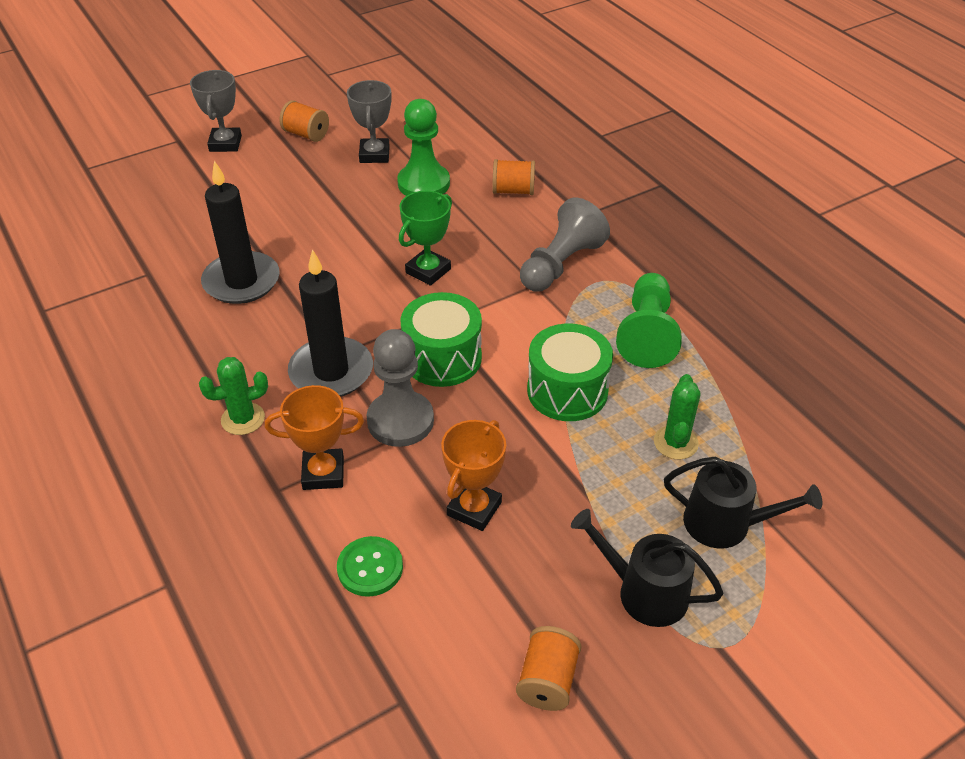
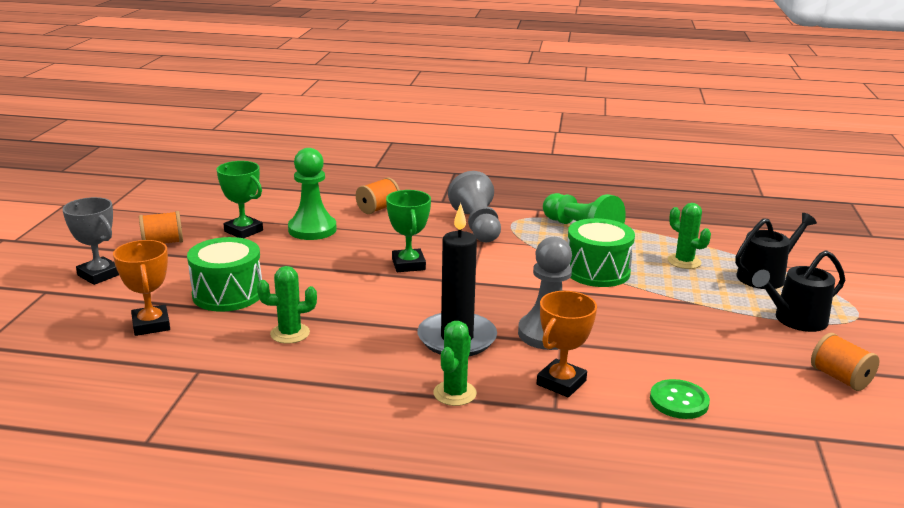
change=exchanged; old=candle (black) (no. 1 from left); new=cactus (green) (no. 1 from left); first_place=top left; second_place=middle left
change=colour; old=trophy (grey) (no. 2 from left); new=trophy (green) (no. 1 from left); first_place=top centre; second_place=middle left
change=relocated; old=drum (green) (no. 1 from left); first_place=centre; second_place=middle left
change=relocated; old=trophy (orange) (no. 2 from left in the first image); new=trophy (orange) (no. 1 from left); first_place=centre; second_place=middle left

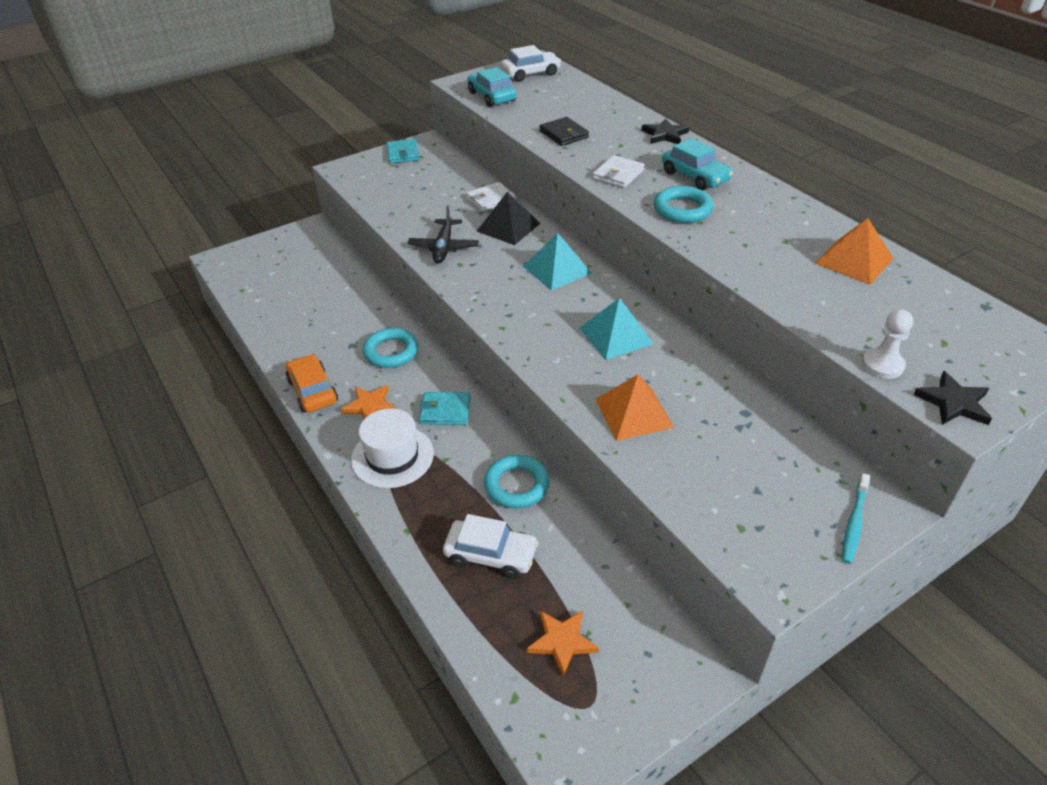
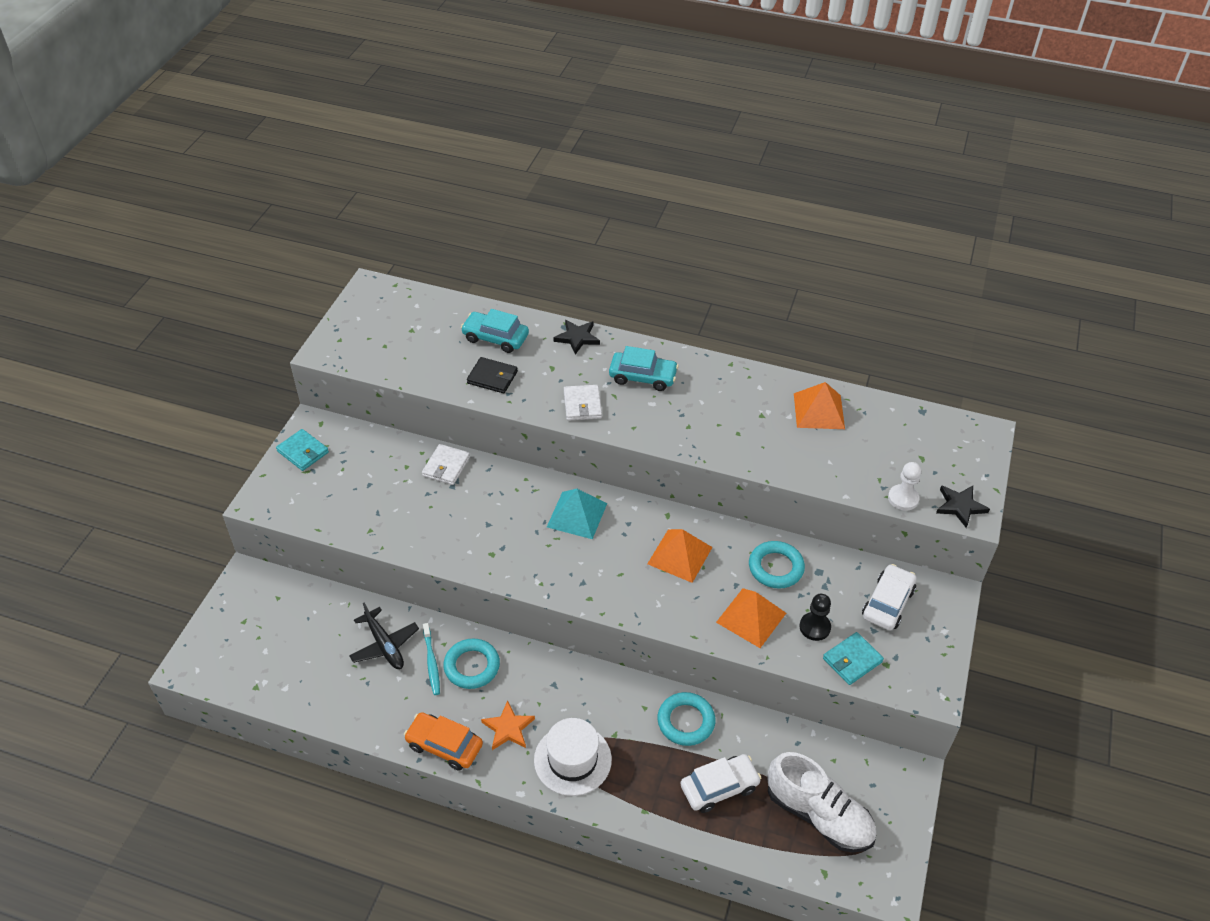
change=relocated; old=plane (black); first_place=top centre; second_place=bottom left
change=relocated; old=wallet (turquoise) (no. 2 from left); first_place=centre; second_place=bottom right
change=relocated; old=car (turquoise) (no. 1 from left); first_place=top centre; second_place=centre
change=missing; old=pyramid (black); first_place=top centre
change=relocated; old=car (white) (no. 2 from left); first_place=top centre; second_place=middle right
change=exchanged; old=star (orange) (no. 2 from left); new=shoe (white); first_place=bottom centre; second_place=bottom right
change=colour; old=pyramid (turquoise) (no. 2 from left); new=pyramid (orange) (no. 1 from left); first_place=centre; second_place=centre
change=relocated; old=ring (turquoise) (no. 3 from left); first_place=top centre; second_place=centre
change=relocated; old=toothbrush (turquoise); first_place=middle right; second_place=bottom centre
change=appeared; new=pawn (black); second_place=bottom right

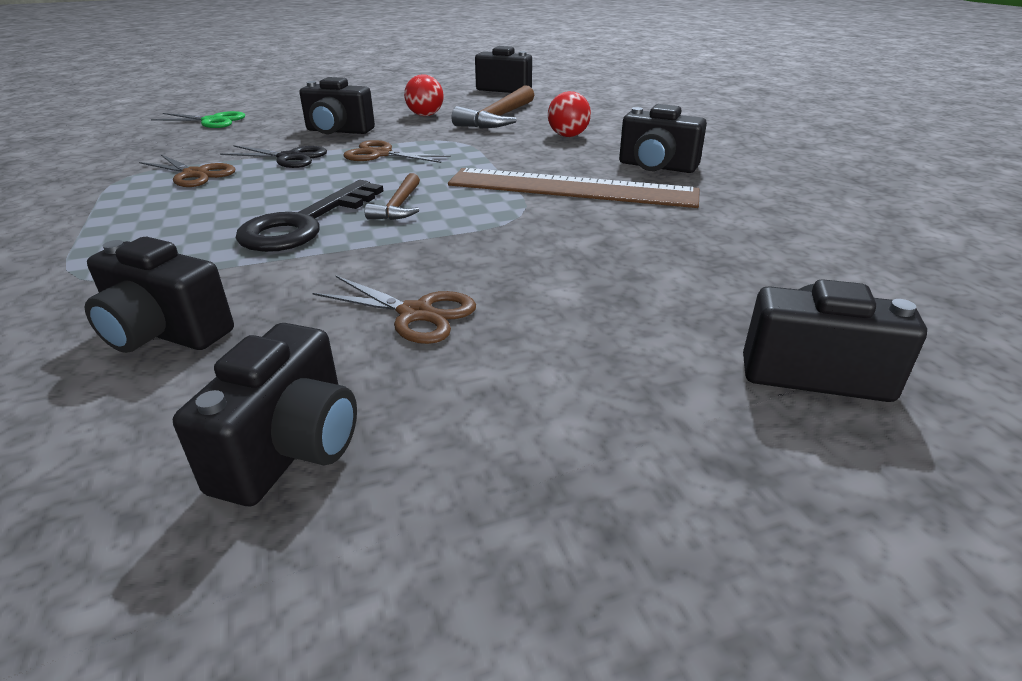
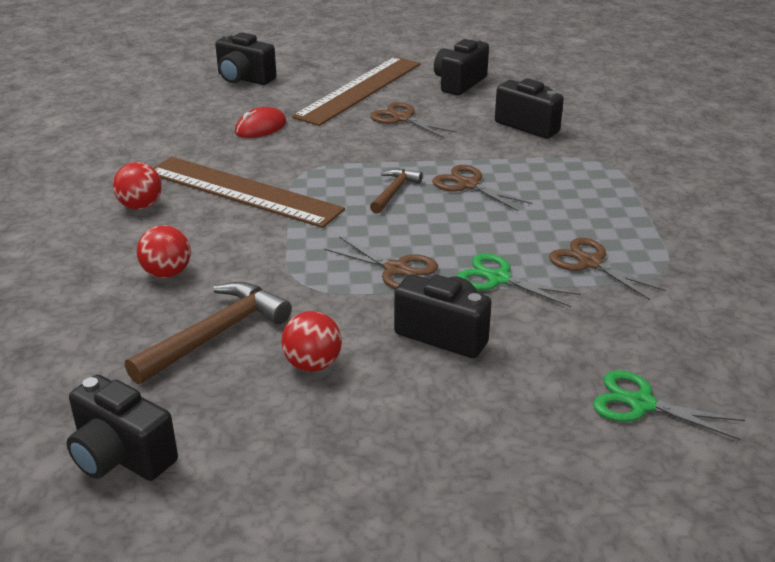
change=colour; old=scissors (black); new=scissors (green) (no. 1 from left); first_place=top left; second_place=middle right
change=exchanged; old=key (black); new=scissors (brown) (no. 3 from left); first_place=top left; second_place=centre
change=exchanged; old=camera (black) (no. 5 from left); new=ball (red) (no. 1 from left); first_place=top centre; second_place=top left
change=appeared; new=mouse (red); second_place=top centre
change=appeared; new=ruler (brown) (no. 2 from left); second_place=top centre

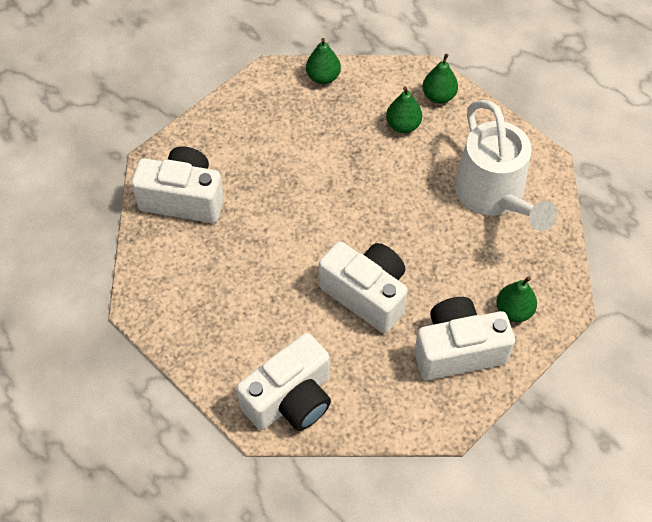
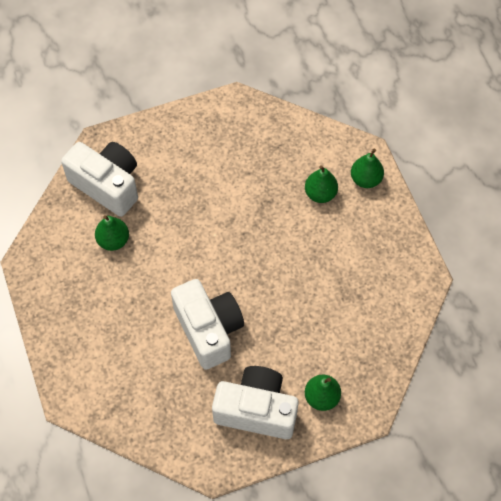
change=missing; old=camera (white) (no. 2 from left); first_place=bottom centre
change=relocated; old=pear (green) (no. 1 from left); first_place=top centre; second_place=middle left
change=missing; old=watering can (white); first_place=top right

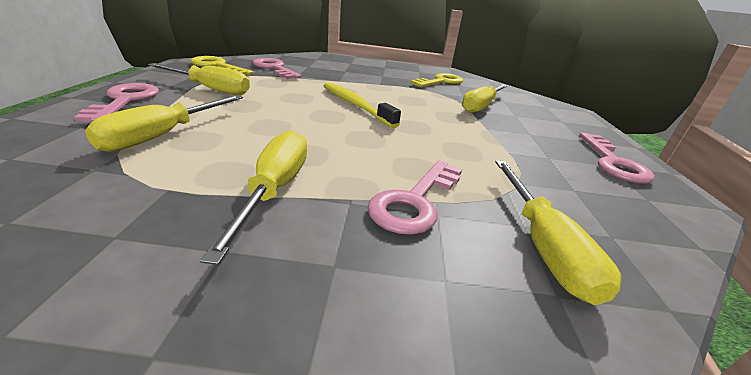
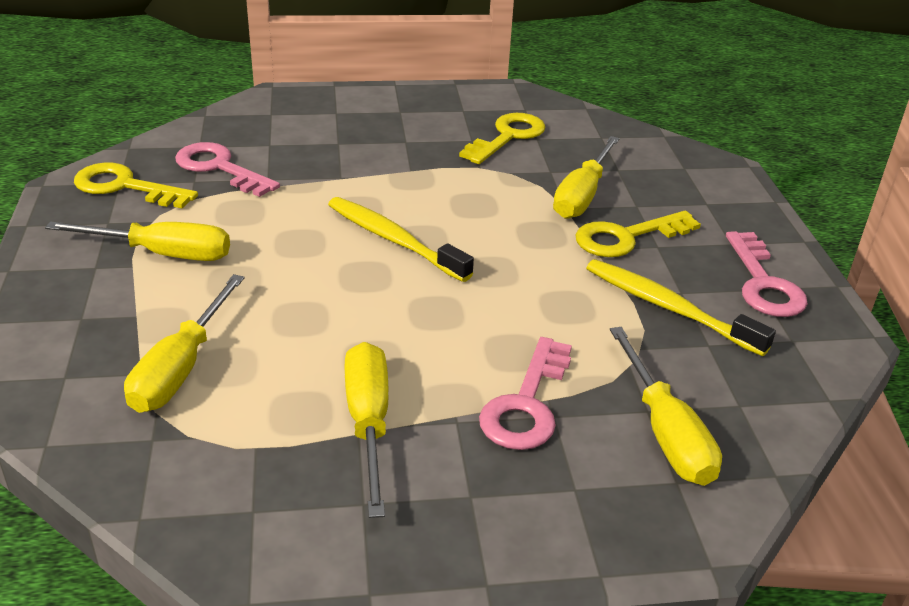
change=missing; old=key (pink) (no. 1 from left); first_place=top left
change=appeared; new=key (yellow) (no. 3 from left); second_place=middle right
change=appeared; new=toothbrush (yellow) (no. 2 from left); second_place=middle right

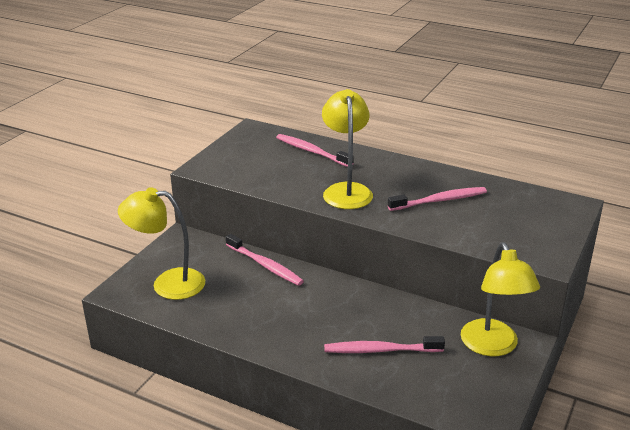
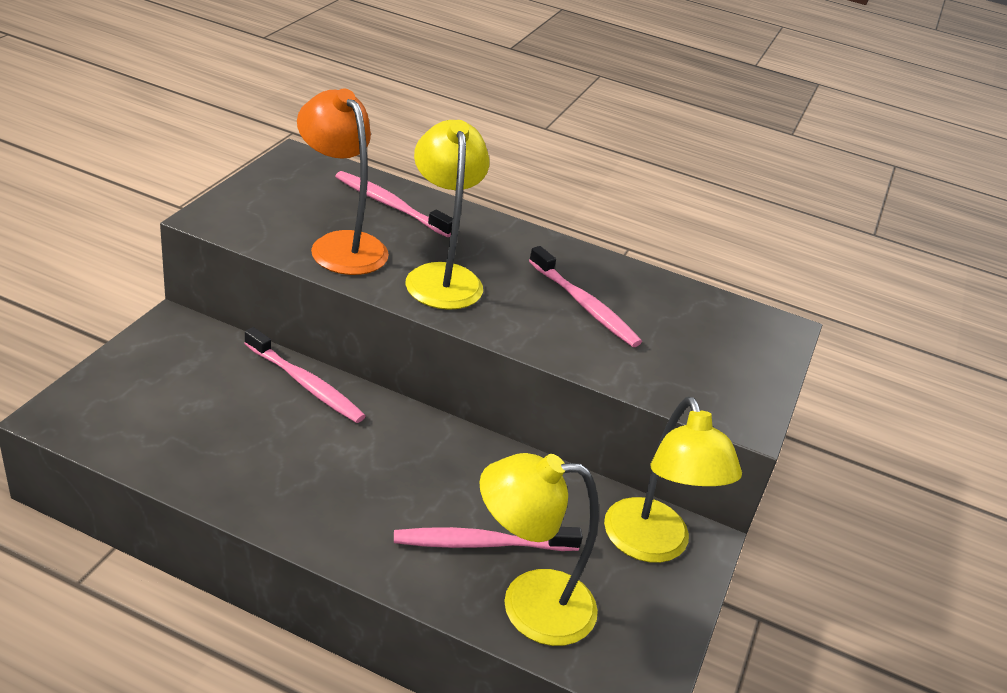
change=relocated; old=lamp (yellow) (no. 1 from left in the first image); new=lamp (yellow) (no. 2 from left); first_place=middle left; second_place=bottom centre
change=spun; old=toothbrush (pink) (no. 4 from left); first_place=middle right; second_place=centre; degrees=75
change=appeared; new=lamp (orange); second_place=top centre

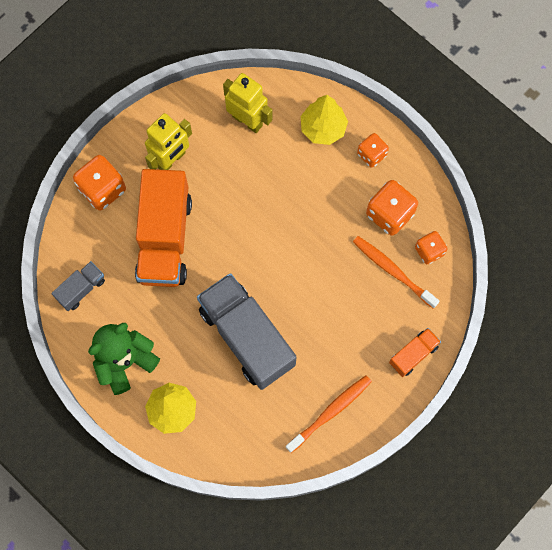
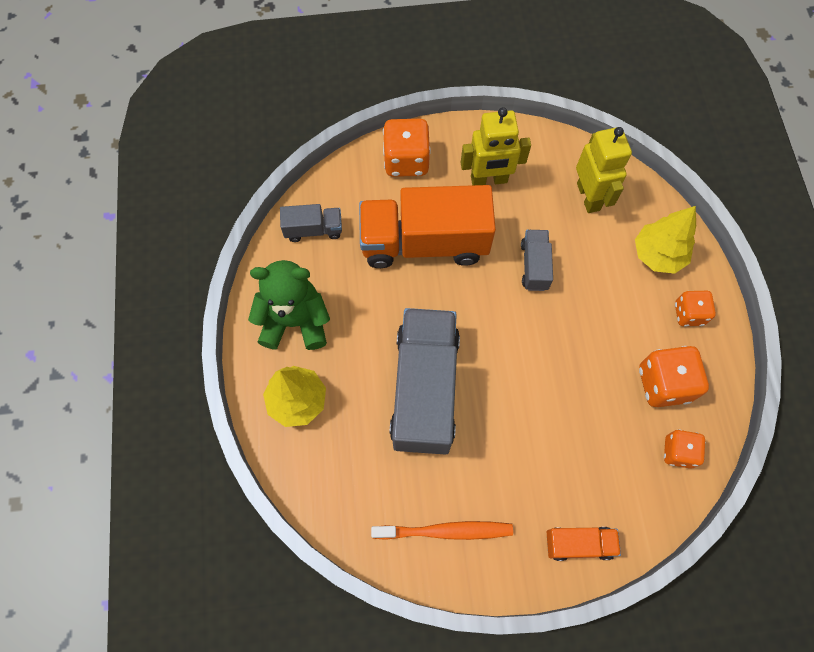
change=spun; old=truck (orange) (no. 1 from left); first_place=middle left; second_place=centre; degrees=45
change=missing; old=toothbrush (orange) (no. 2 from left); first_place=middle right
change=appeared; new=truck (grey) (no. 3 from left); second_place=centre

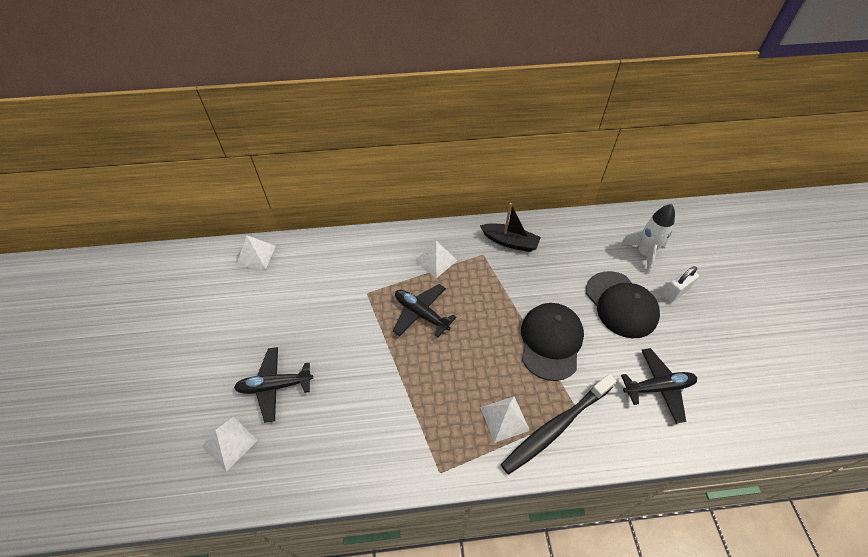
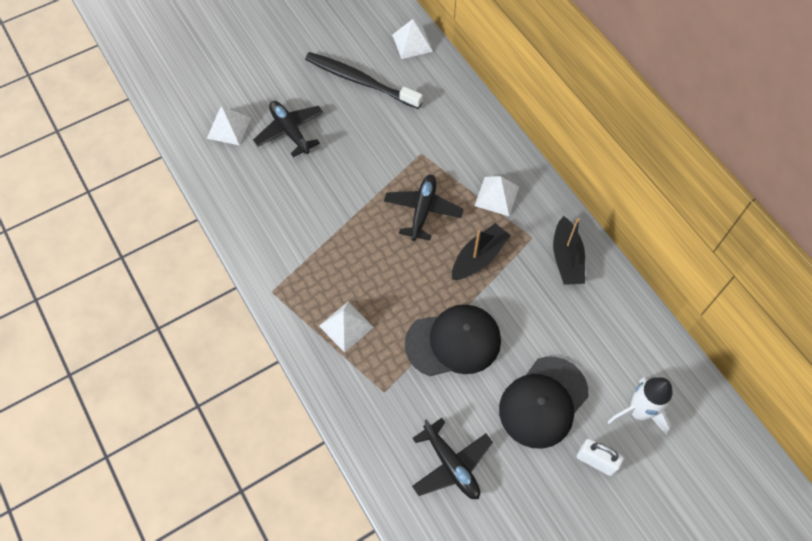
change=relocated; old=toothbrush (black); first_place=bottom centre; second_place=top centre
change=appeared; new=boat (black) (no. 1 from left); second_place=centre

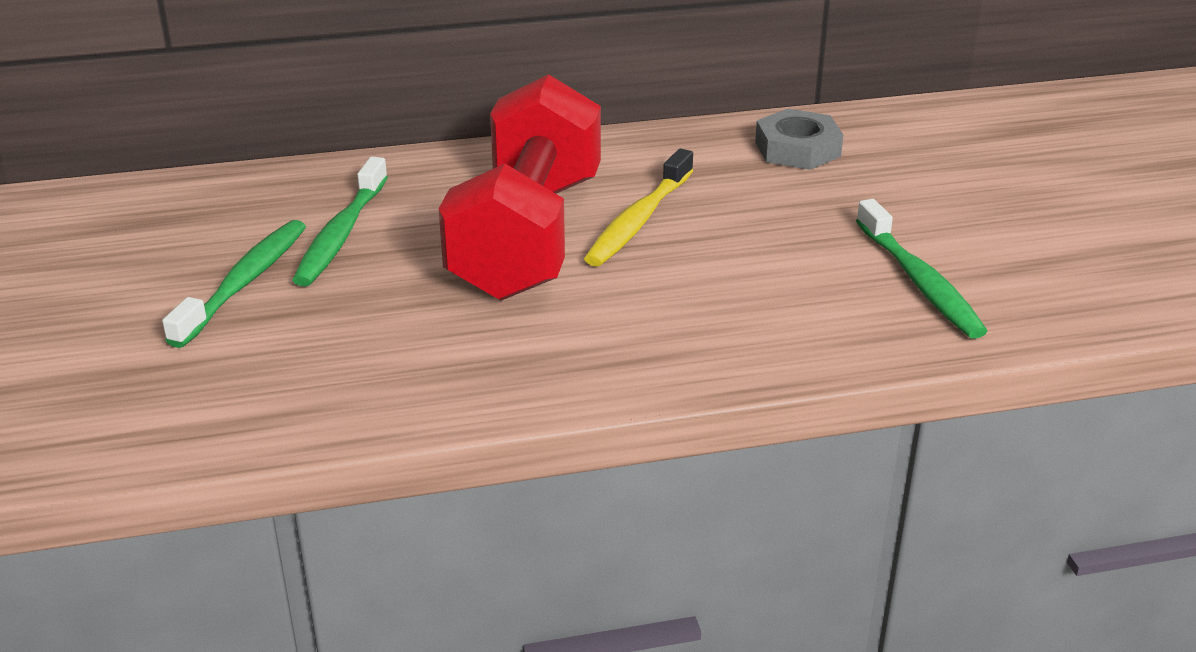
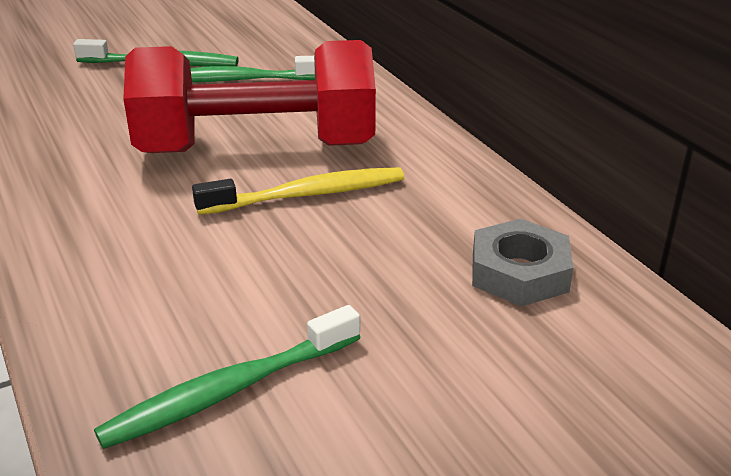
change=spun; old=toothbrush (yellow); first_place=top centre; second_place=centre; degrees=150

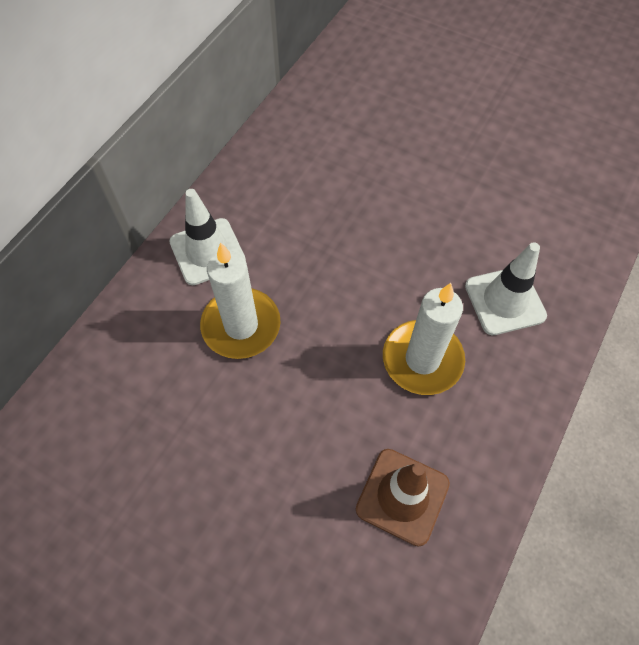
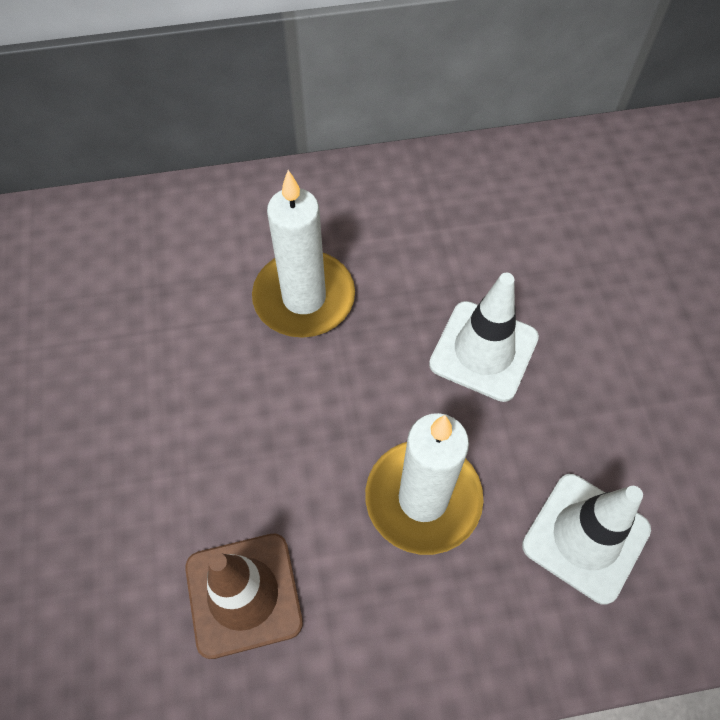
change=relocated; old=traffic cone (white) (no. 1 from left); first_place=middle left; second_place=middle right

